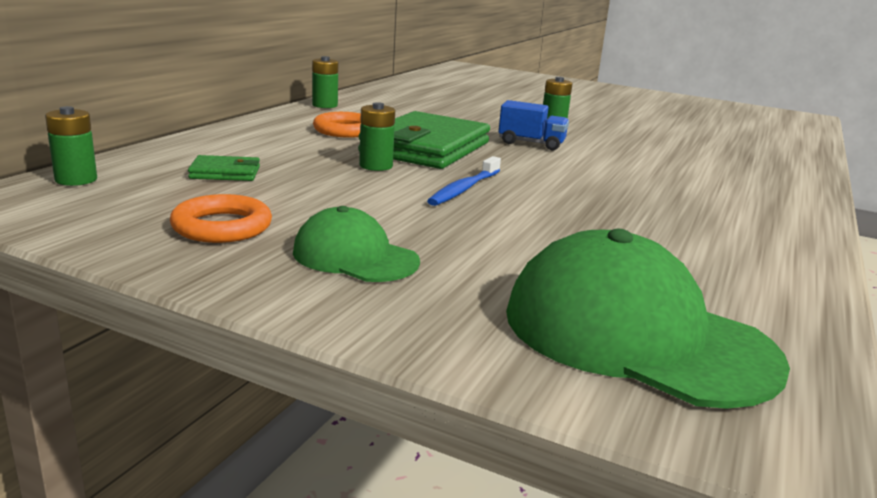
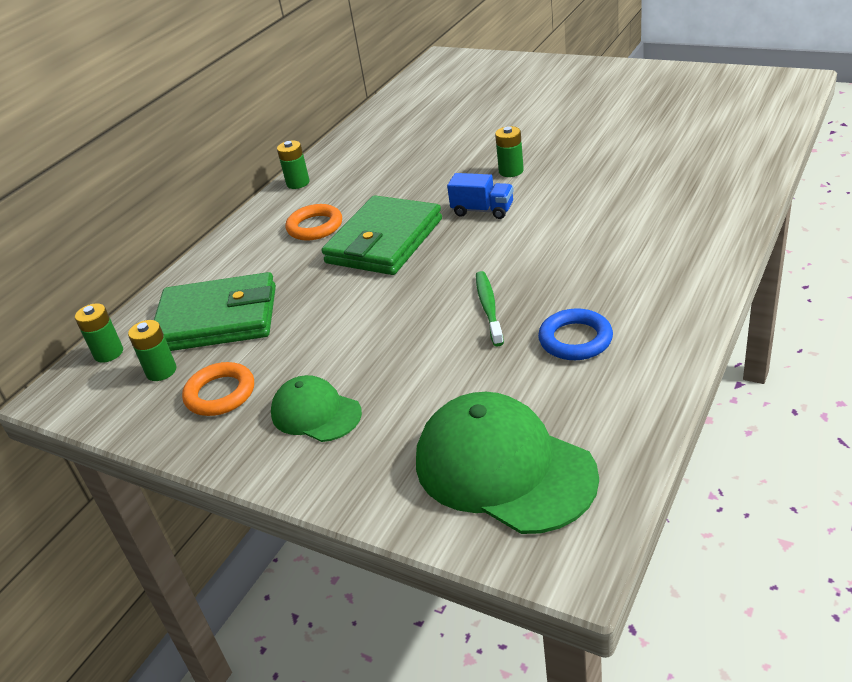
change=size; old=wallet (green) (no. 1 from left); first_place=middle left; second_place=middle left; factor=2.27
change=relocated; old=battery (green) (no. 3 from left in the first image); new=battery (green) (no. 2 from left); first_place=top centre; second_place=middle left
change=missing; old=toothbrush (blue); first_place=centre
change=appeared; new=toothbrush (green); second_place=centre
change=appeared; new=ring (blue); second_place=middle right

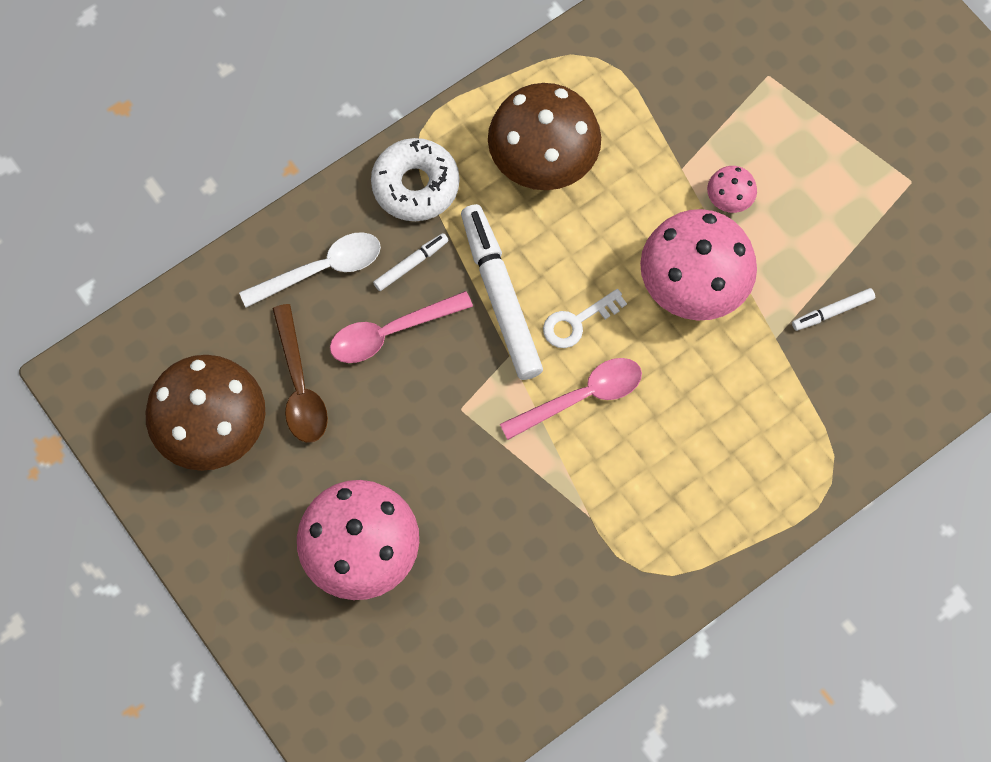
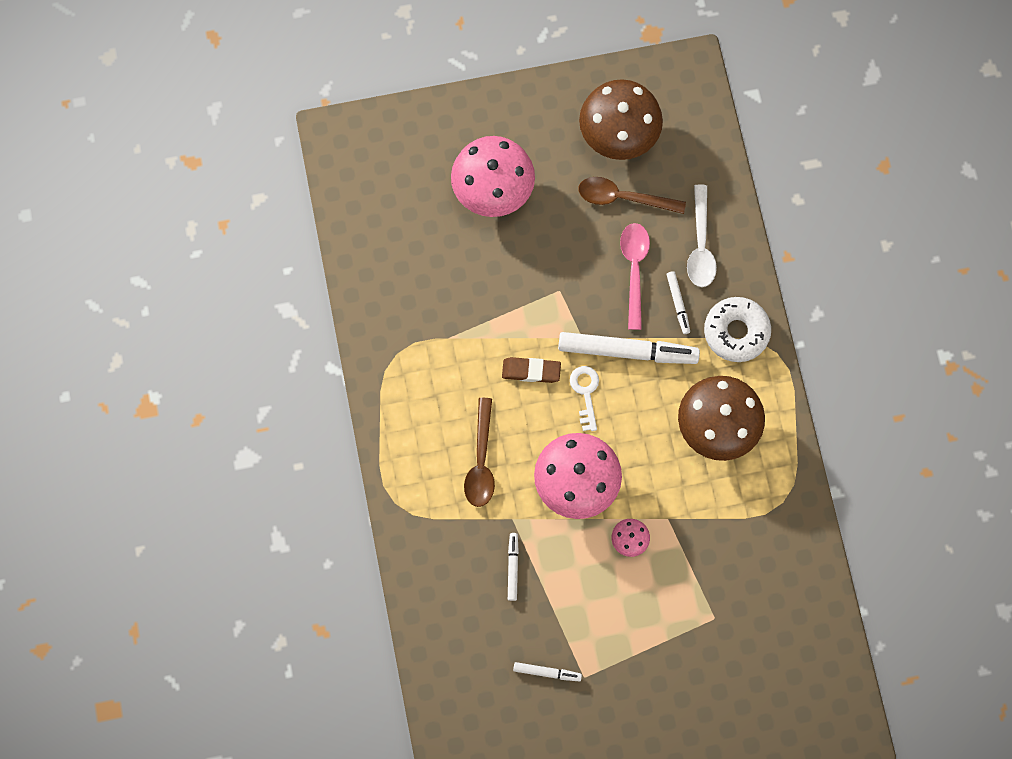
change=exchanged; old=spoon (pink) (no. 2 from left); new=eraser (brown); first_place=centre; second_place=centre
change=appeared; new=spoon (brown) (no. 1 from left); second_place=centre
change=appeared; new=marker (white) (no. 2 from left); second_place=bottom centre

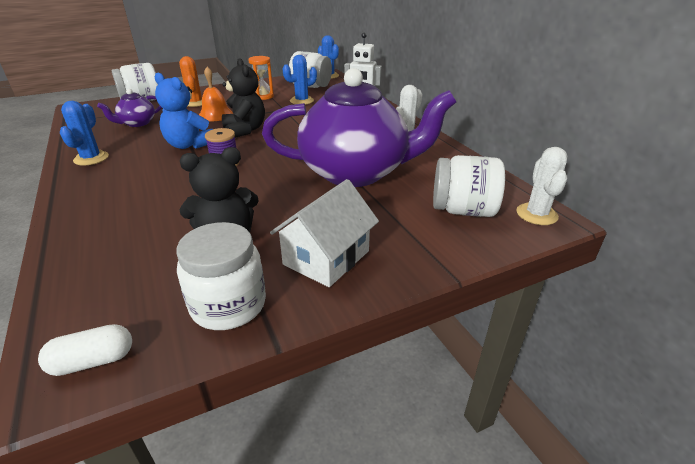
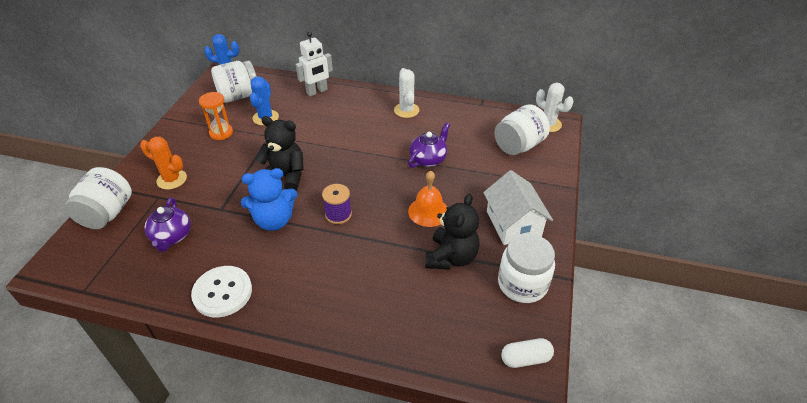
change=spun; old=capsule (white); first_place=bottom left; second_place=bottom centre; degrees=60
change=exchanged; old=cactus (blue) (no. 1 from left); new=button (white); first_place=top left; second_place=bottom left
change=relocated; old=bell (orange); first_place=top left; second_place=centre
change=size; old=teapot (purple) (no. 2 from left); first_place=top centre; second_place=centre; factor=0.42

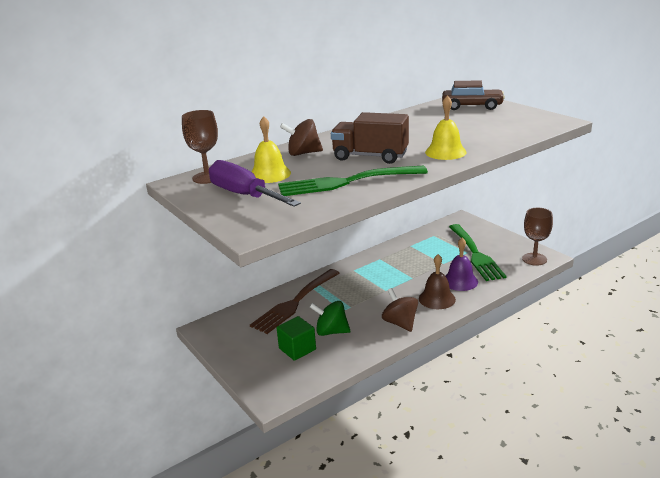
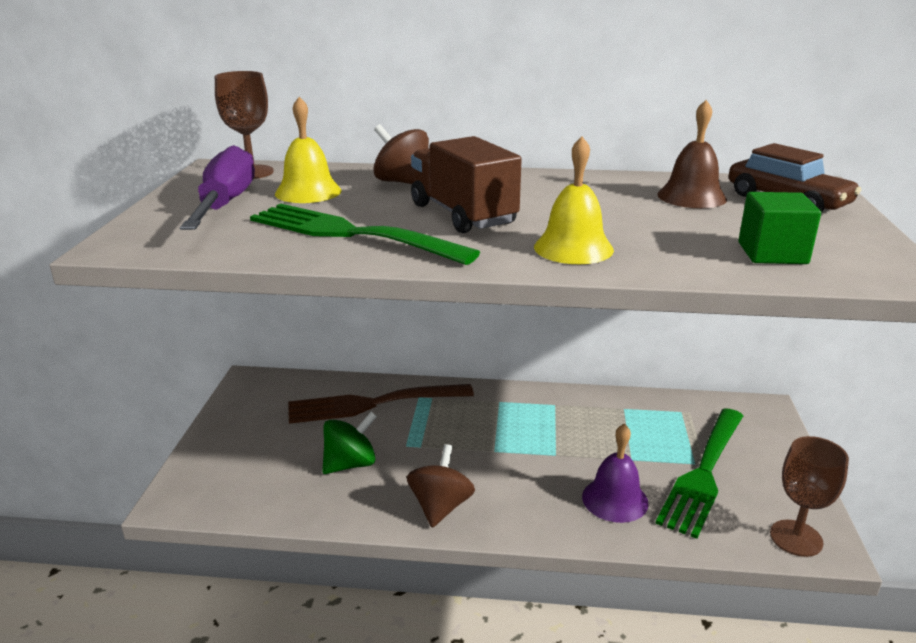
change=relocated; old=cube (green); first_place=bottom centre; second_place=middle right
change=spun; old=spinning top (green); first_place=centre; second_place=bottom centre; degrees=90
change=relocated; old=bell (brown); first_place=centre; second_place=top right

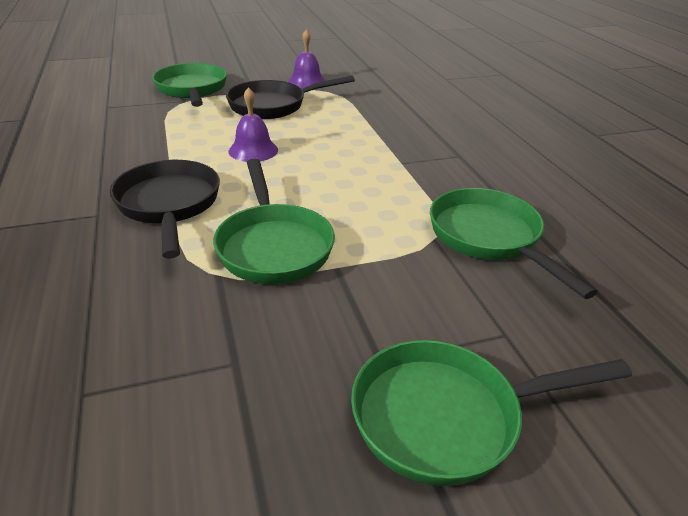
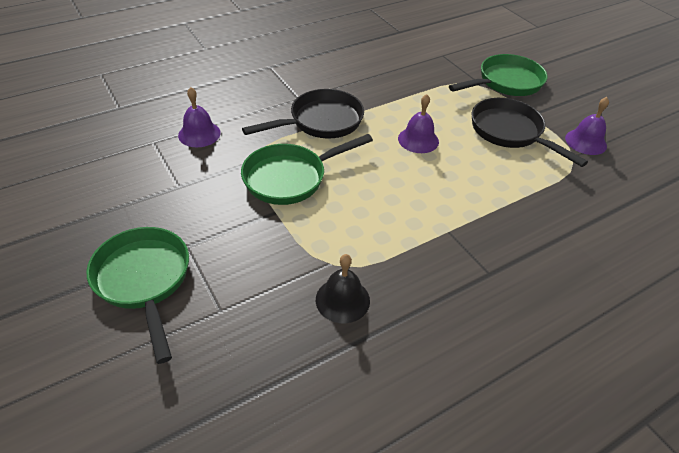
change=exchanged; old=pan (green) (no. 4 from left); new=bell (black); first_place=middle right; second_place=centre
change=appeared; new=bell (purple) (no. 1 from left); second_place=top left

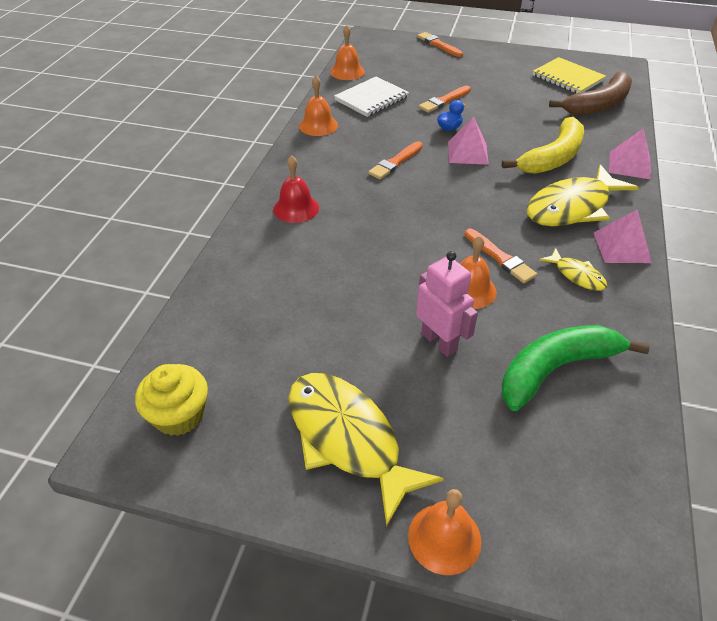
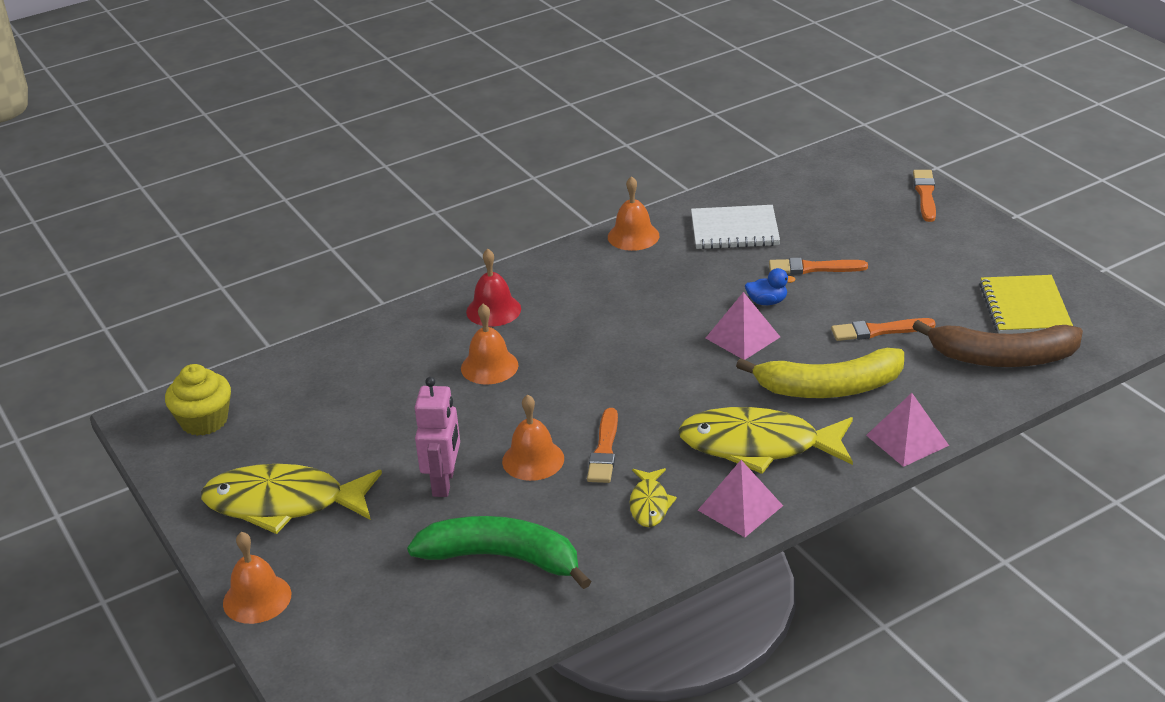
change=spun; old=fish (yellow) (no. 1 from left); first_place=bottom centre; second_place=bottom left; degrees=-90
change=relocated; old=bell (orange) (no. 2 from left); first_place=top centre; second_place=centre
change=relocated; old=brush (orange) (no. 1 from left in the first image); new=brush (orange) (no. 3 from left); first_place=top centre; second_place=middle right

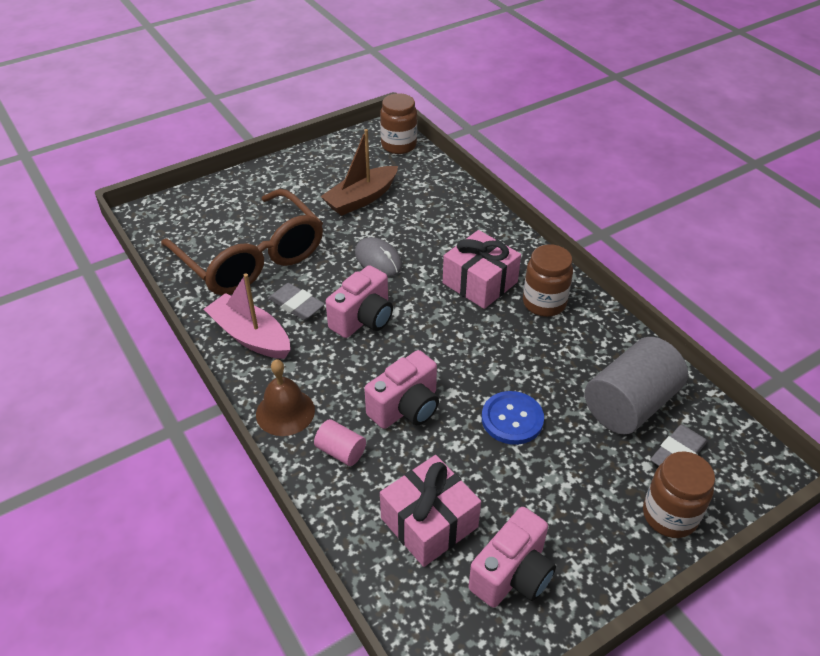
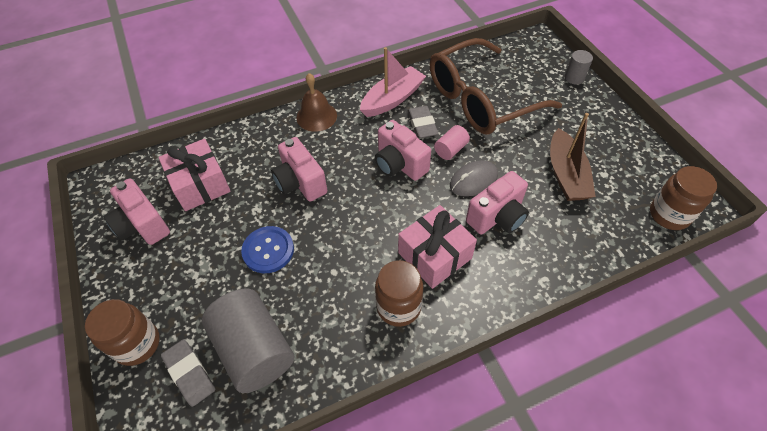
change=spun; old=eraser (grey) (no. 1 from left in the first image); first_place=centre; second_place=top centre; degrees=-60
change=relocated; old=cylinder (pink); first_place=bottom centre; second_place=top centre
change=spun; old=boat (brown); first_place=top centre; second_place=middle right; degrees=-150
change=appeared; new=camera (pink) (no. 4 from left); second_place=centre
change=appeared; new=cylinder (grey) (no. 2 from left); second_place=top right

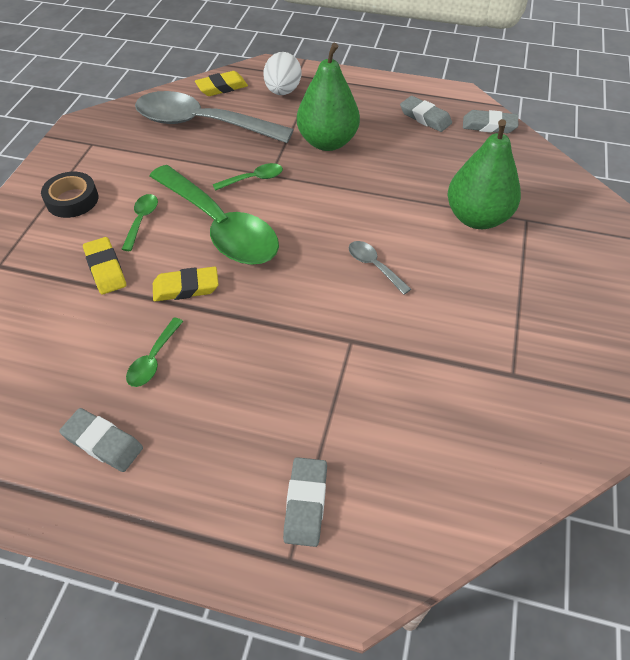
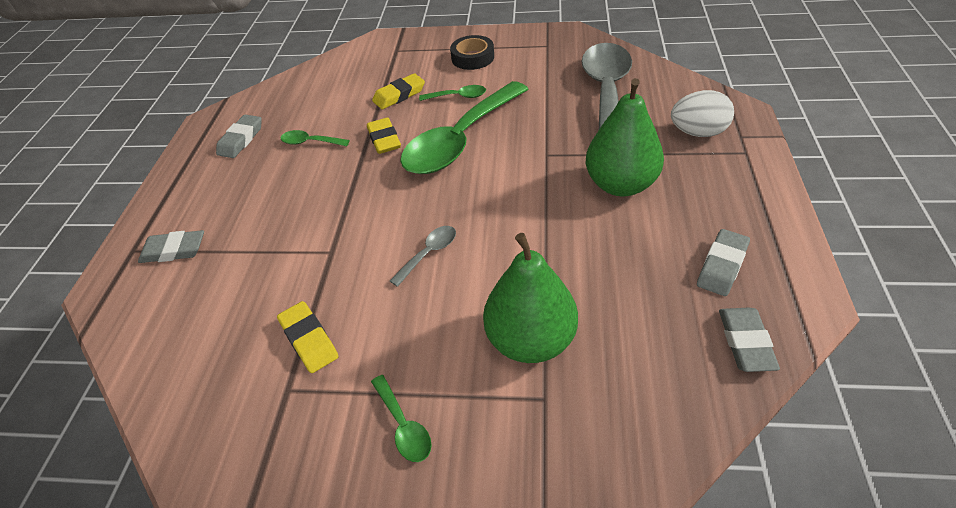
change=relocated; old=eraser (yellow) (no. 3 from left in the first image); new=eraser (yellow) (no. 1 from left); first_place=top centre; second_place=middle left
change=relocated; old=spoon (green) (no. 4 from left in the first image); new=spoon (green) (no. 2 from left); first_place=top centre; second_place=bottom centre

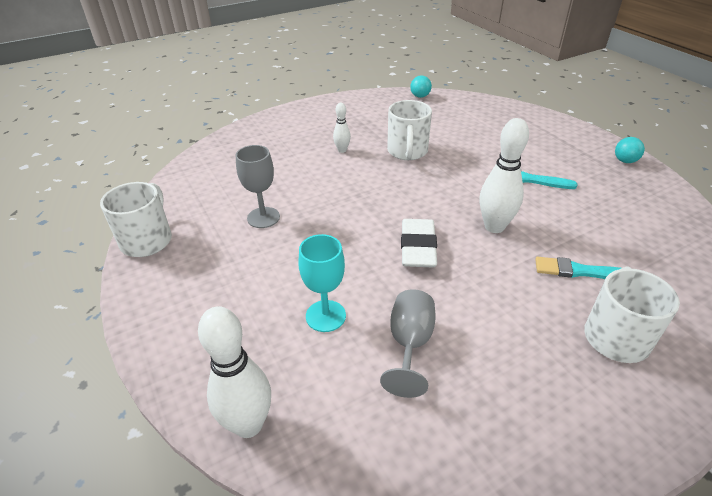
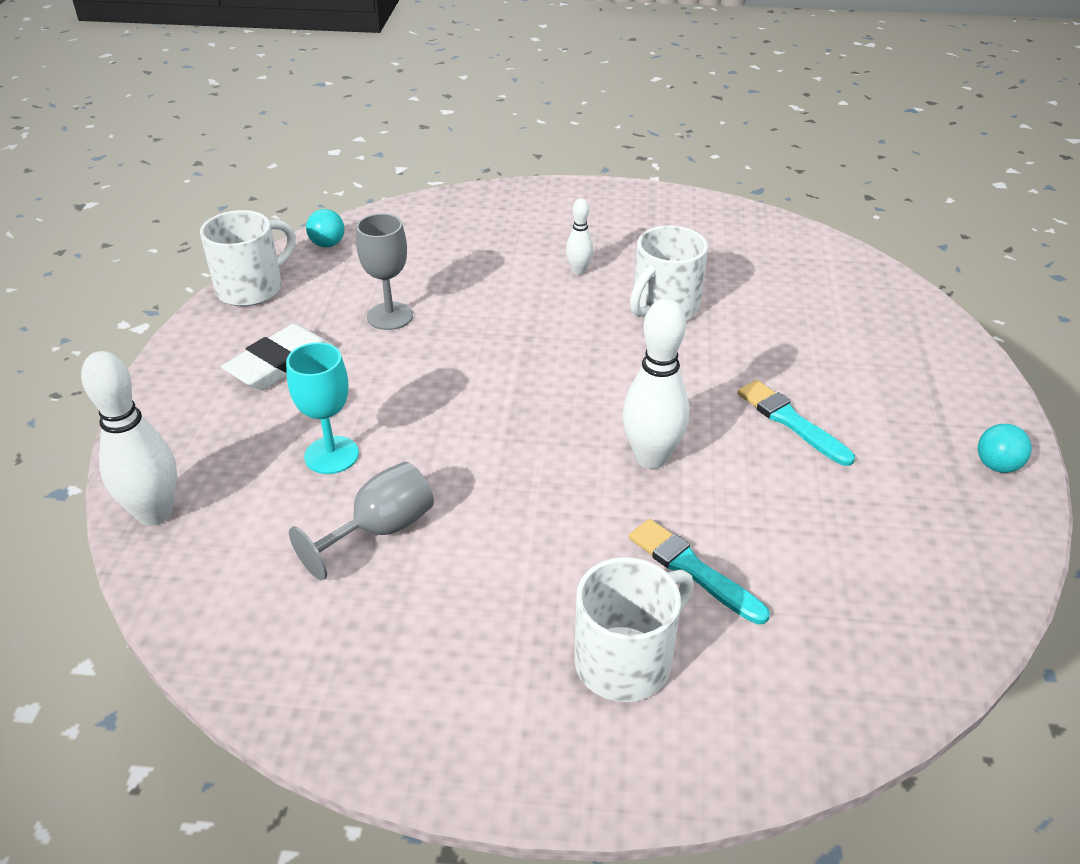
change=relocated; old=eraser (white); first_place=centre; second_place=middle left
change=relocated; old=ball (turquoise) (no. 1 from left); first_place=top centre; second_place=top left

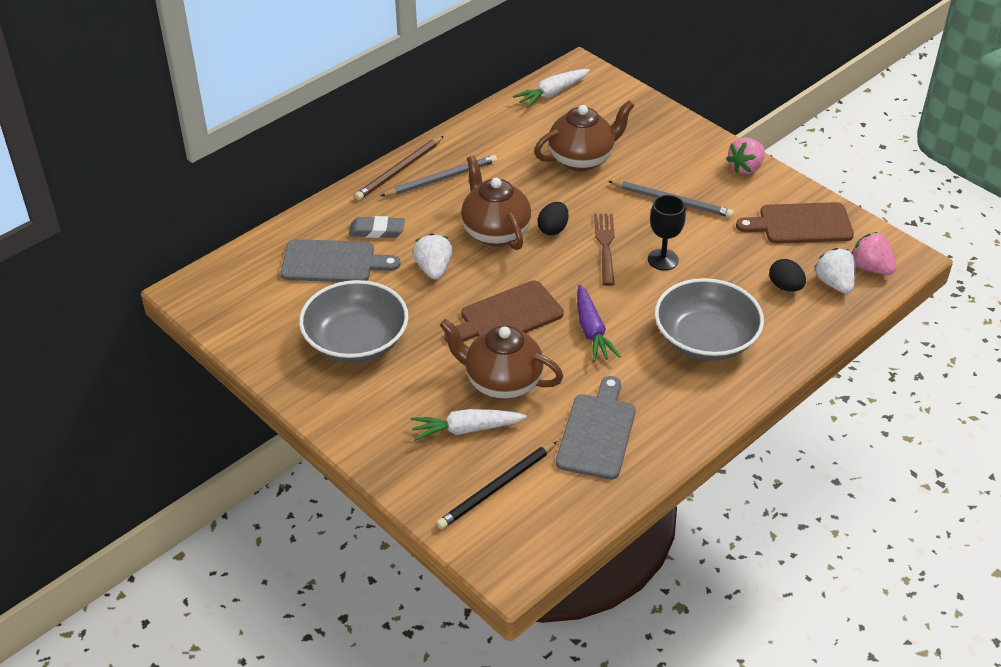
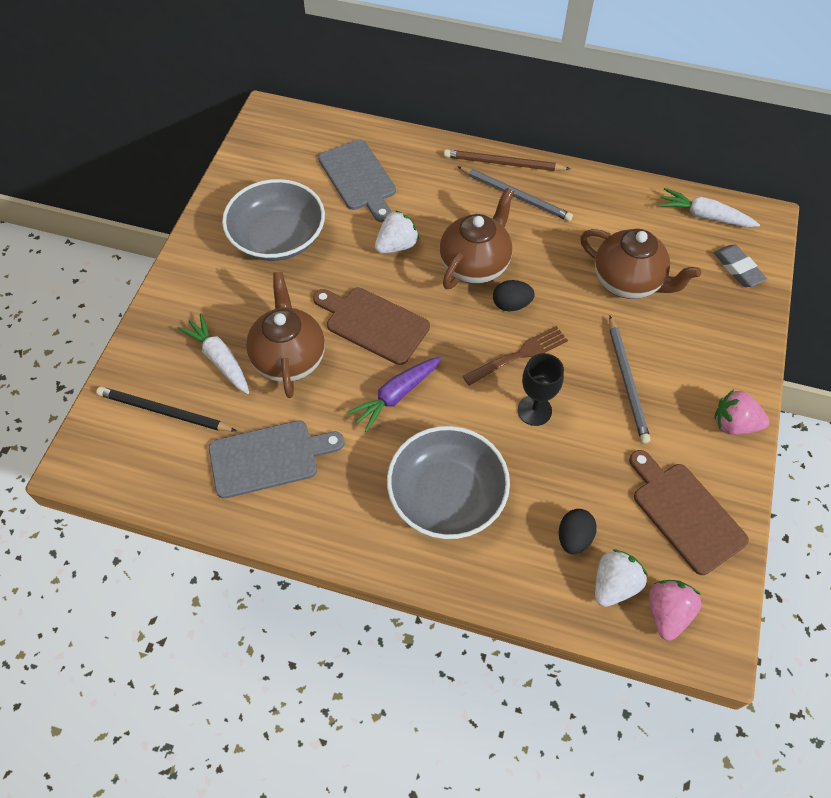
change=relocated; old=eraser (grey); first_place=centre; second_place=middle right

